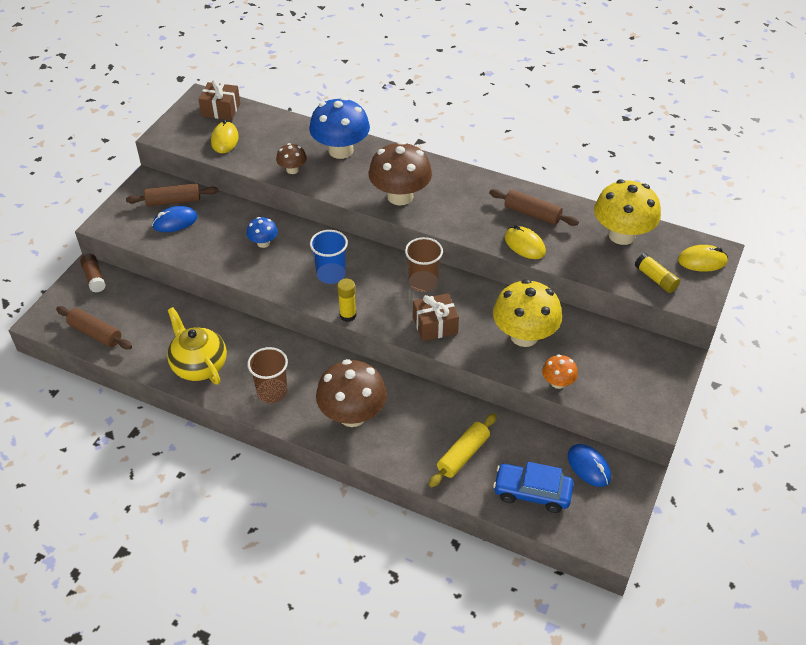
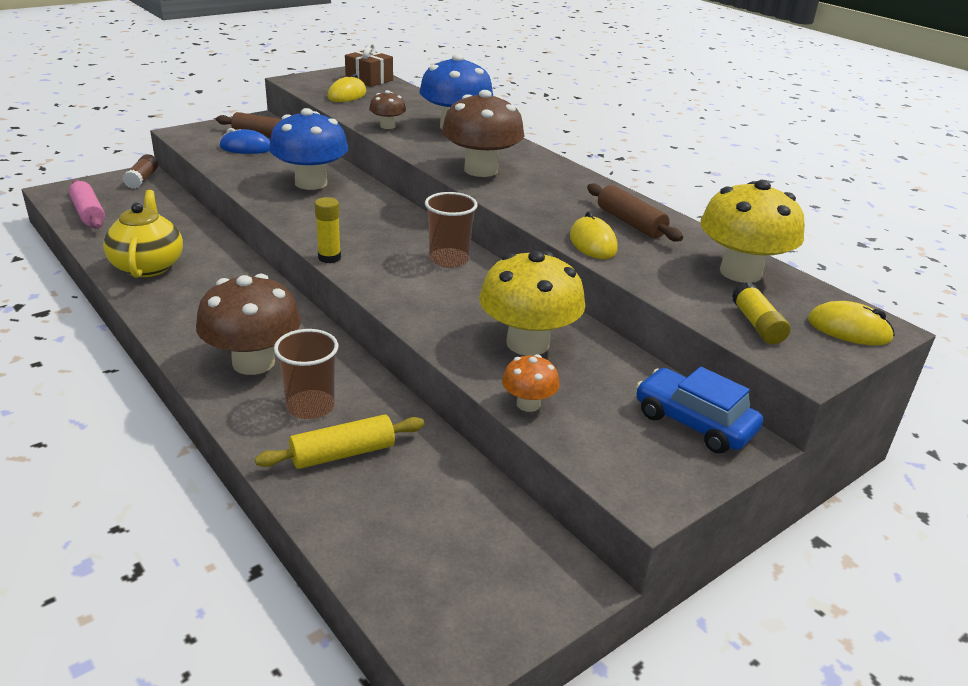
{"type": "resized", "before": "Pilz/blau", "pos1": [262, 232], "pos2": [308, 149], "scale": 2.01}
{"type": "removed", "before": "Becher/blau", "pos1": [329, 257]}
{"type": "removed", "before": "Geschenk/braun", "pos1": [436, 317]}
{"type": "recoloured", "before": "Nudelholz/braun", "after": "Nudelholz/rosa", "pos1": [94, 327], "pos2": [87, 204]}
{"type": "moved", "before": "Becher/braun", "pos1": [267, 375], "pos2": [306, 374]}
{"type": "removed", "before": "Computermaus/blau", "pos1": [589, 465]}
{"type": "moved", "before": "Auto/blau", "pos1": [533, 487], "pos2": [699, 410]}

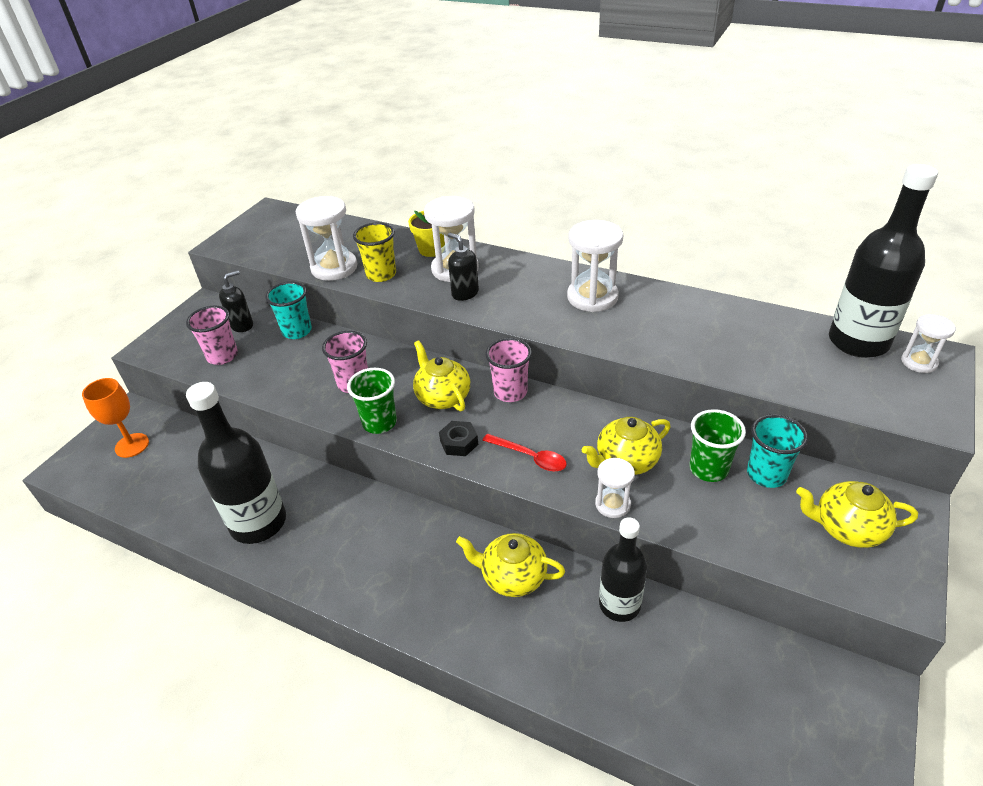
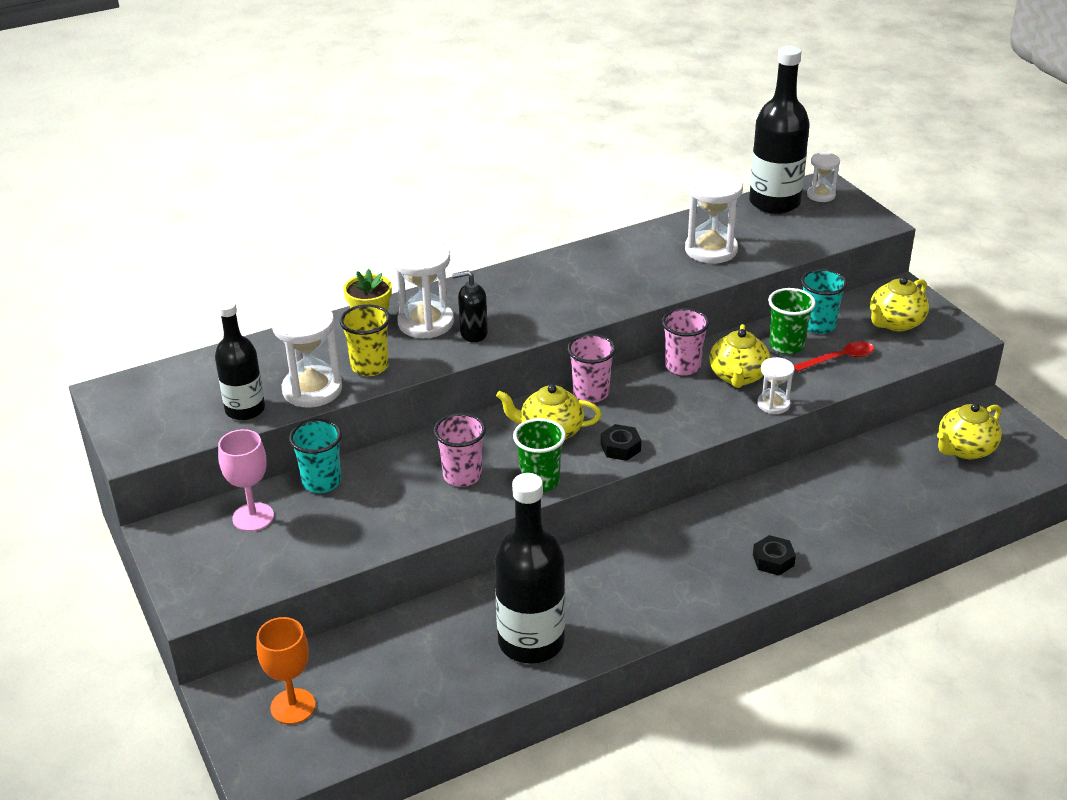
{"type": "moved", "before": "Sanduhr/weiß", "pos1": [595, 266], "pos2": [714, 217]}
{"type": "replaced", "before": "Seifenspender/schwarz", "after": "Kelch/rosa", "pos1": [236, 301], "pos2": [246, 480]}
{"type": "moved", "before": "Becher/rosa", "pos1": [212, 335], "pos2": [686, 342]}
{"type": "moved", "before": "Löffel/rot", "pos1": [524, 453], "pos2": [834, 356]}
{"type": "moved", "before": "Flasche/schwarz", "pos1": [623, 569], "pos2": [240, 360]}
{"type": "moved", "before": "Teekanne/gelb", "pos1": [510, 565], "pos2": [969, 431]}
{"type": "added", "after": "Sechskantmutter/schwarz", "pos2": [774, 555]}

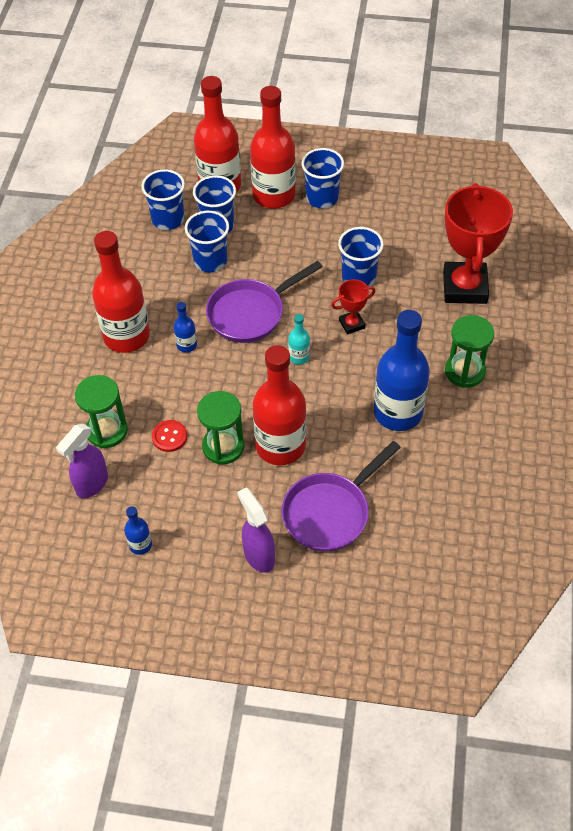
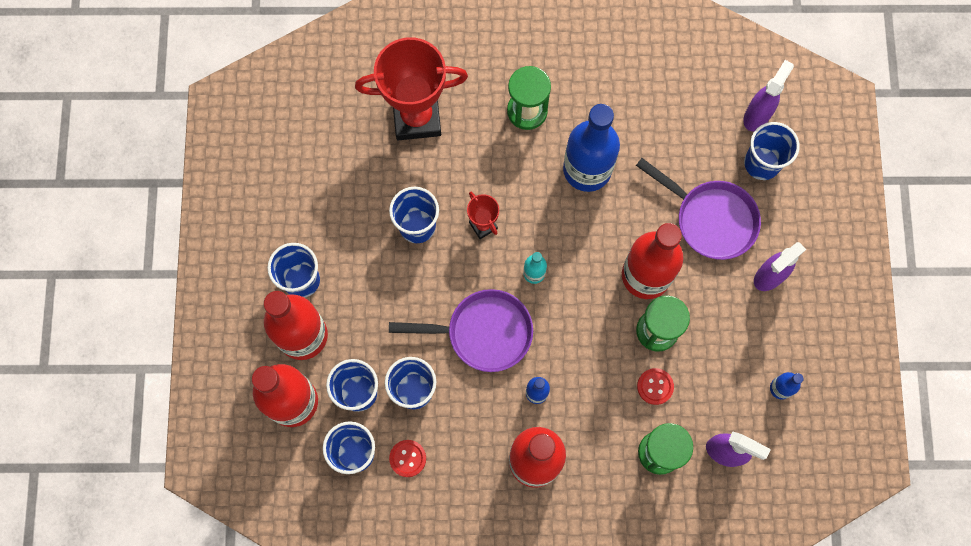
{"type": "turned", "before": "Pfanne/lila", "pos1": [264, 302], "pos2": [461, 330], "turn": -45}
{"type": "added", "after": "Sprühflasche/lila", "pos2": [768, 95]}
{"type": "added", "after": "Becher/blau", "pos2": [772, 151]}
{"type": "added", "after": "Knopf/rot", "pos2": [407, 458]}

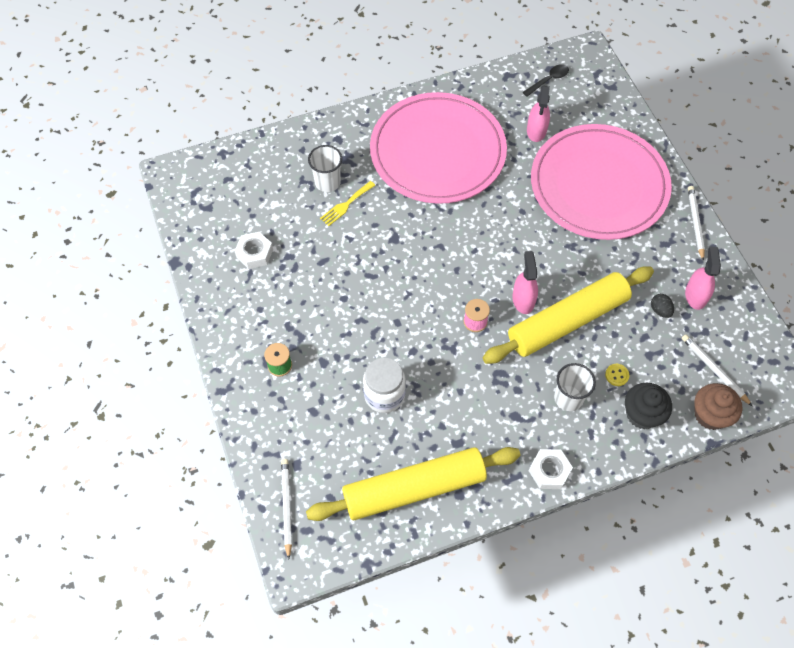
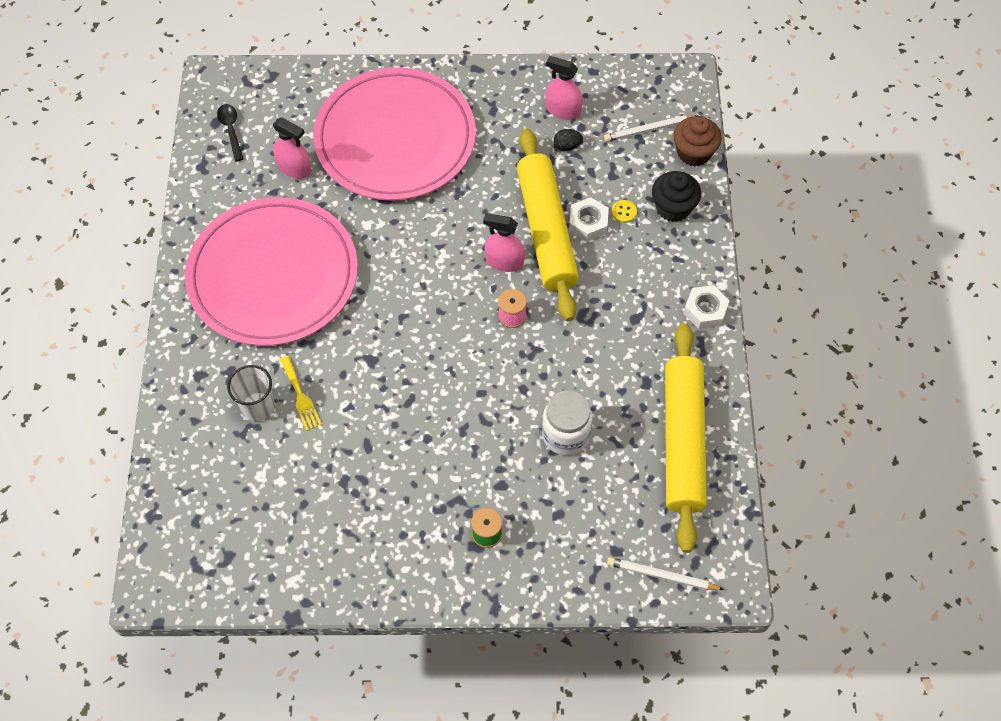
{"type": "removed", "before": "Bleistift/weiß", "pos1": [696, 223]}
{"type": "moved", "before": "Sechskantmutter/weiß", "pos1": [254, 250], "pos2": [589, 219]}
{"type": "removed", "before": "Becher/weiß", "pos1": [575, 387]}

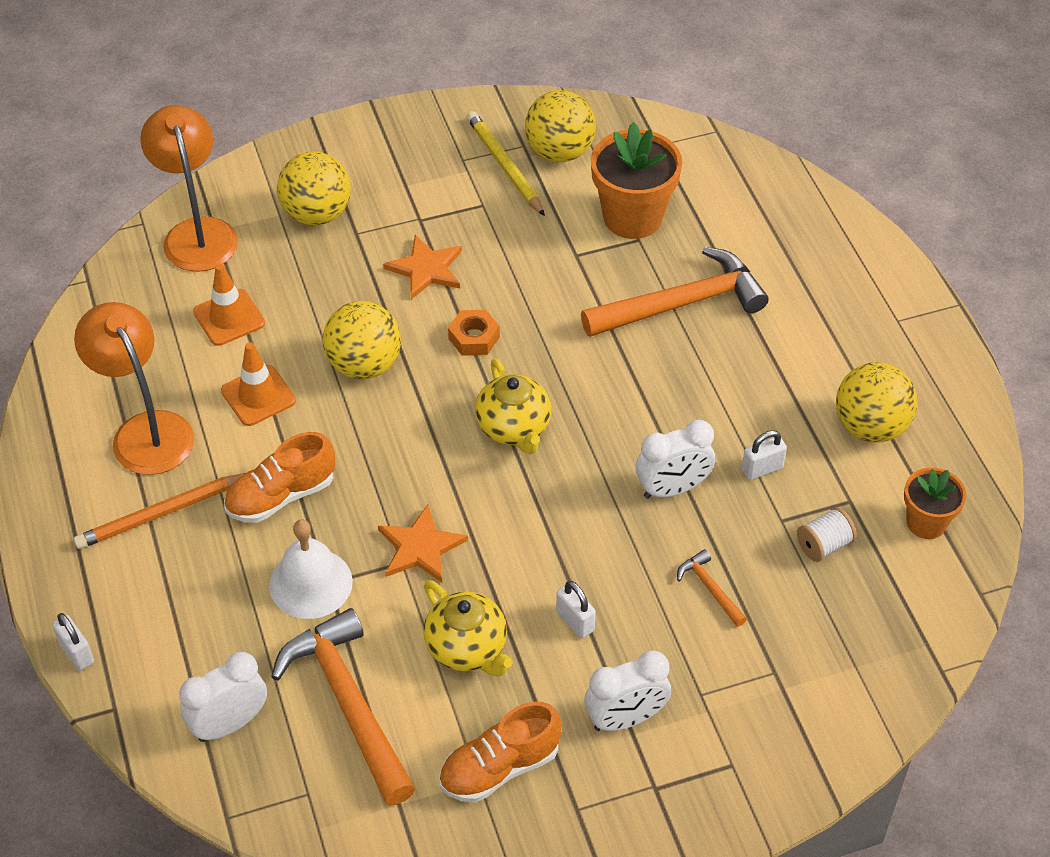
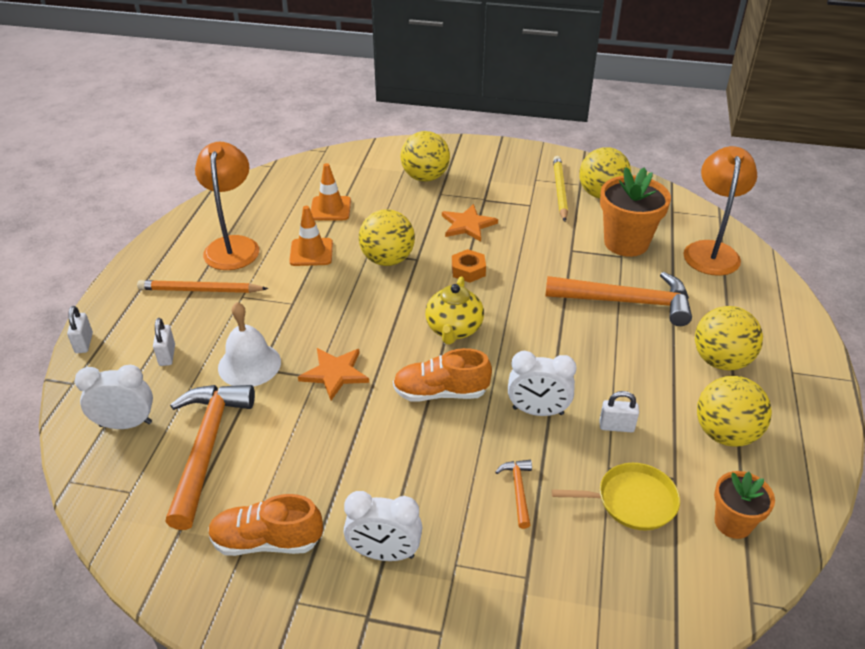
{"type": "moved", "before": "Lampe/orange", "pos1": [189, 188], "pos2": [720, 211]}
{"type": "moved", "before": "Schuh/orange", "pos1": [279, 477], "pos2": [442, 375]}
{"type": "replaced", "before": "Garnrolle/weiß", "after": "Pfanne/gelb", "pos1": [827, 534], "pos2": [615, 497]}
{"type": "removed", "before": "Teekanne/gelb", "pos1": [468, 628]}
{"type": "moved", "before": "Vorhängeschloss/weiß", "pos1": [576, 609], "pos2": [164, 342]}
{"type": "added", "after": "Ball/gelb", "pos2": [729, 338]}

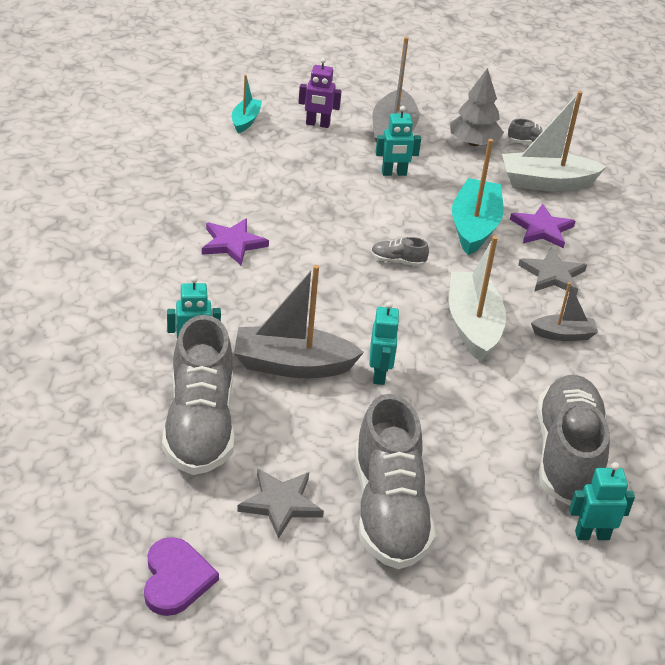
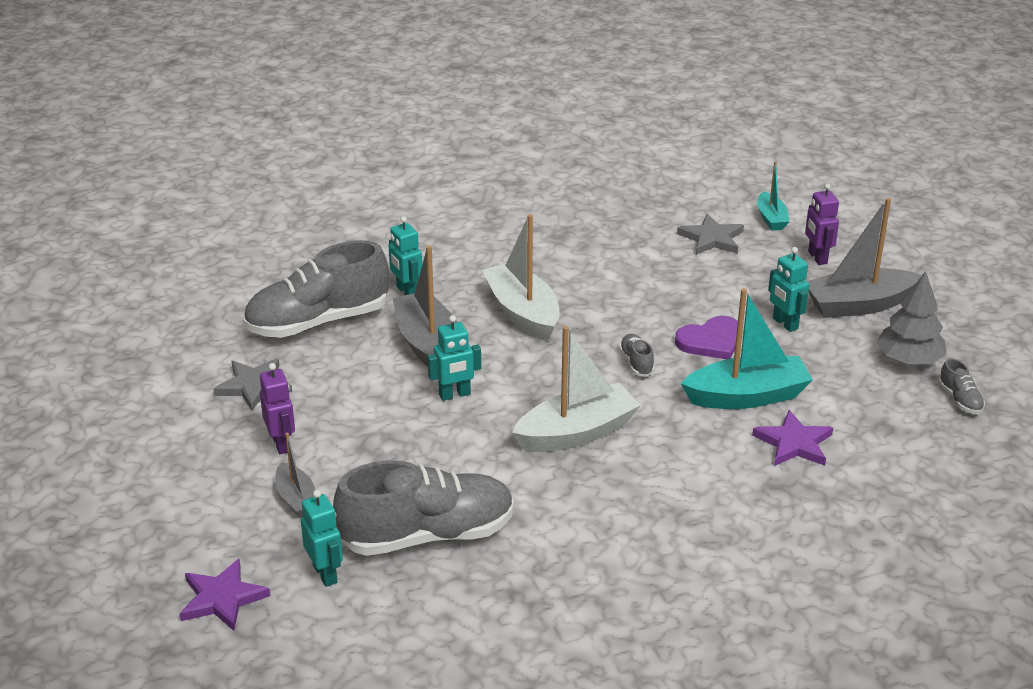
{"type": "turned", "before": "Boot/türkis", "pos1": [247, 104], "pos2": [773, 196], "turn": 90}
{"type": "moved", "before": "Boot/weiß", "pos1": [554, 141], "pos2": [521, 277]}
{"type": "moved", "before": "Stern/lila", "pos1": [235, 241], "pos2": [225, 595]}
{"type": "moved", "before": "Stern/grau", "pos1": [552, 271], "pos2": [710, 234]}
{"type": "moved", "before": "Boot/grau", "pos1": [564, 311], "pos2": [295, 475]}
{"type": "replaced", "before": "Schuh/grau", "after": "Roboter/lila", "pos1": [395, 481], "pos2": [277, 408]}
{"type": "moved", "before": "Herz/lila", "pos1": [181, 576], "pos2": [706, 337]}

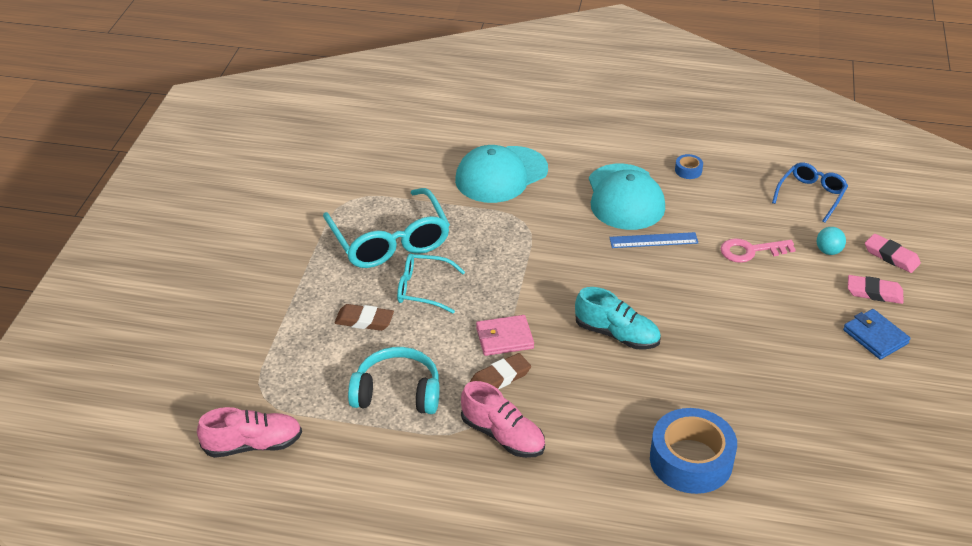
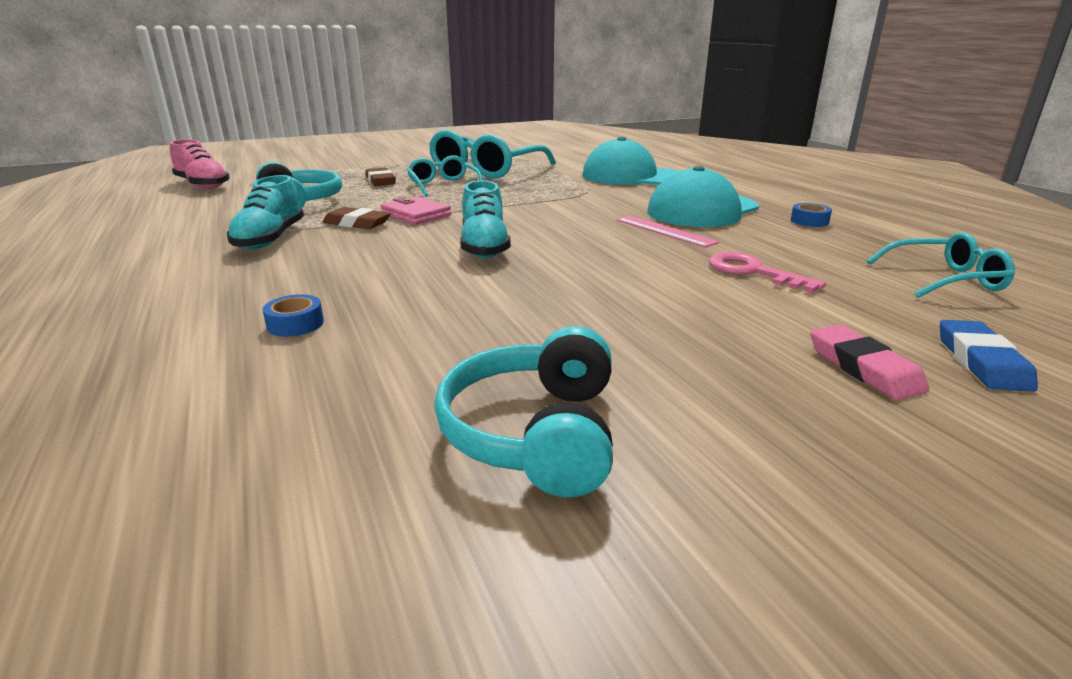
{"type": "recoloured", "before": "Brille/blau", "after": "Brille/türkis", "pos1": [810, 192], "pos2": [941, 265]}
{"type": "removed", "before": "Ball/türkis", "pos1": [831, 241]}
{"type": "recoloured", "before": "Lineal/blau", "after": "Lineal/rosa", "pos1": [653, 240], "pos2": [668, 232]}
{"type": "recoloured", "before": "Radiergummi/rosa", "after": "Radiergummi/blau", "pos1": [893, 253], "pos2": [989, 356]}
{"type": "removed", "before": "Geldbörse/blau", "pos1": [877, 334]}
{"type": "recoloured", "before": "Schuh/rosa", "after": "Schuh/türkis", "pos1": [503, 419], "pos2": [265, 212]}
{"type": "resized", "before": "Klebeband/blau", "pos1": [693, 451], "pos2": [293, 315], "scale": 0.42}
{"type": "added", "after": "Kopfhörer/türkis", "pos2": [523, 411]}

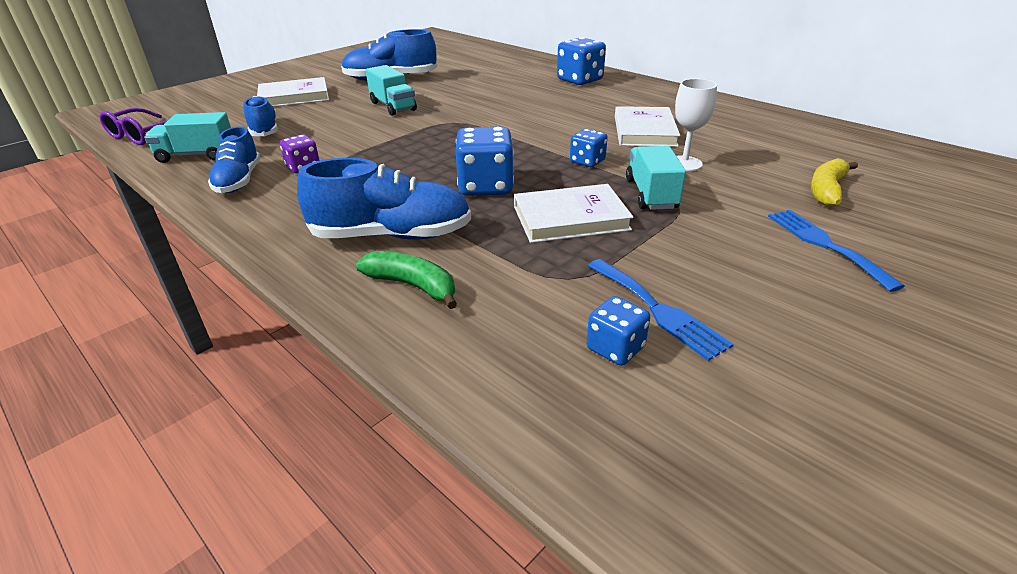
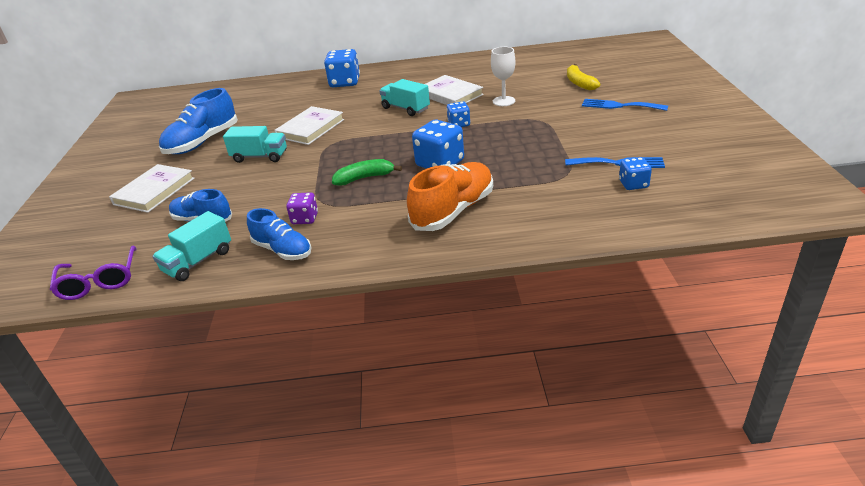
{"type": "moved", "before": "Lastwagen/türkis", "pos1": [656, 178], "pos2": [404, 97]}
{"type": "recoloured", "before": "Schuh/blau", "after": "Schuh/orange", "pos1": [384, 198], "pos2": [450, 196]}
{"type": "moved", "before": "Buch/weiß", "pos1": [574, 213], "pos2": [309, 125]}
{"type": "moved", "before": "Banane/grün", "pos1": [406, 280], "pos2": [367, 172]}

